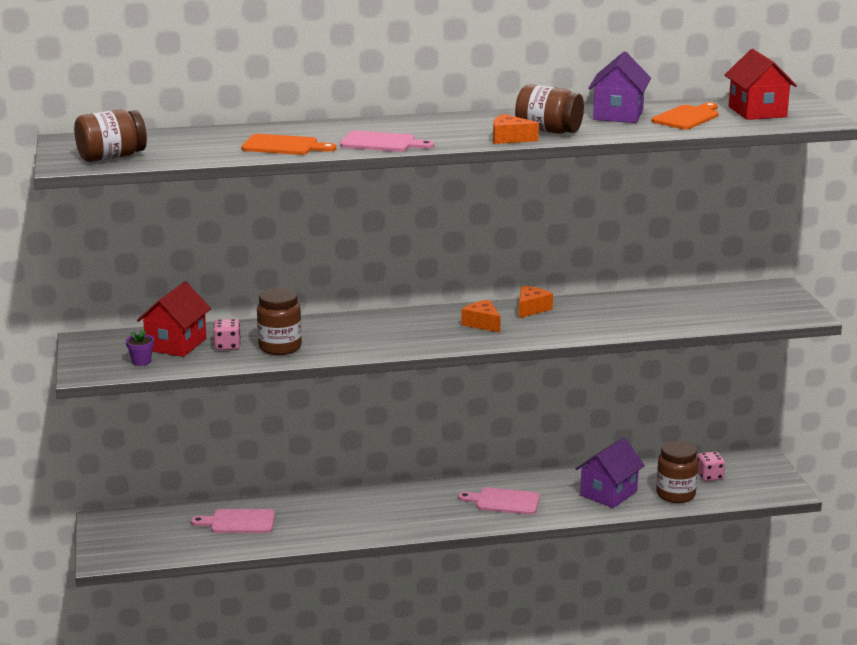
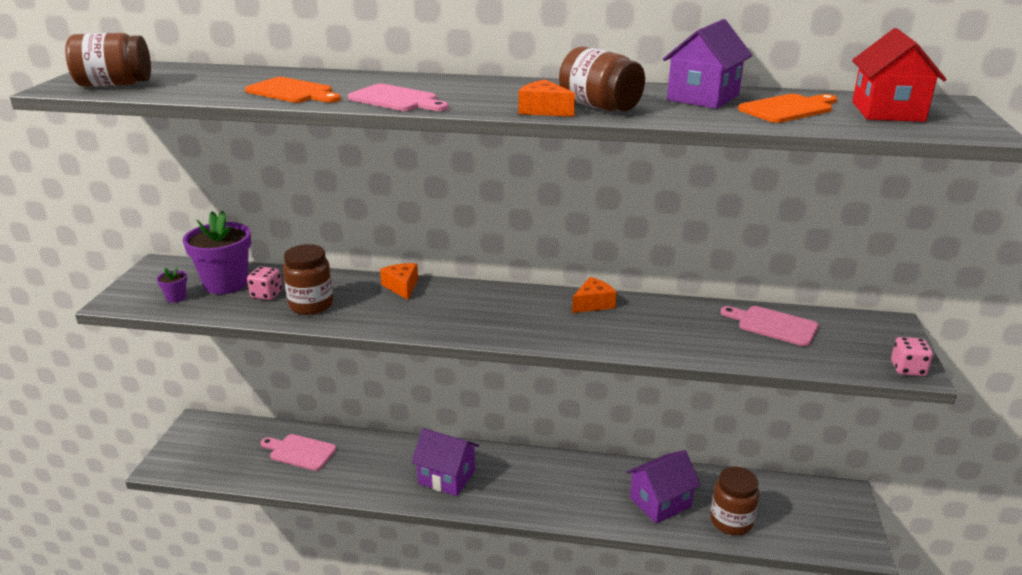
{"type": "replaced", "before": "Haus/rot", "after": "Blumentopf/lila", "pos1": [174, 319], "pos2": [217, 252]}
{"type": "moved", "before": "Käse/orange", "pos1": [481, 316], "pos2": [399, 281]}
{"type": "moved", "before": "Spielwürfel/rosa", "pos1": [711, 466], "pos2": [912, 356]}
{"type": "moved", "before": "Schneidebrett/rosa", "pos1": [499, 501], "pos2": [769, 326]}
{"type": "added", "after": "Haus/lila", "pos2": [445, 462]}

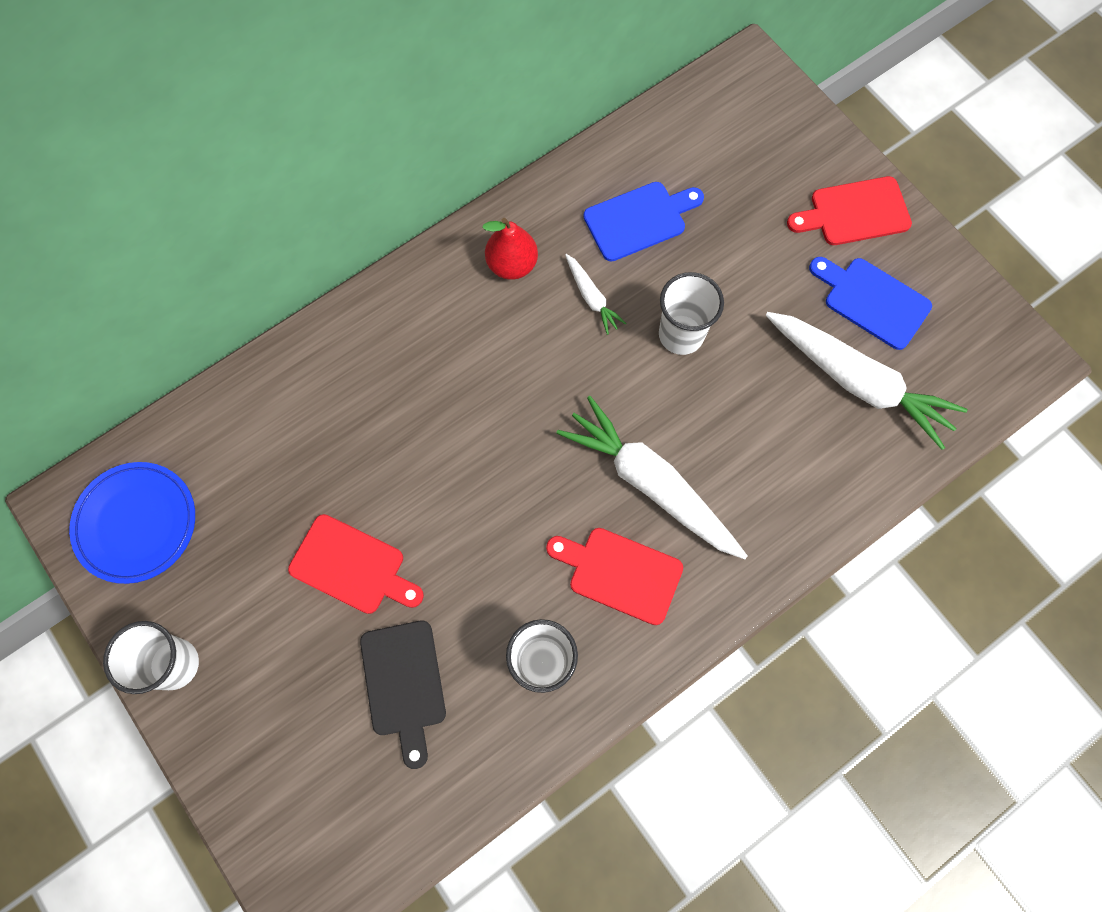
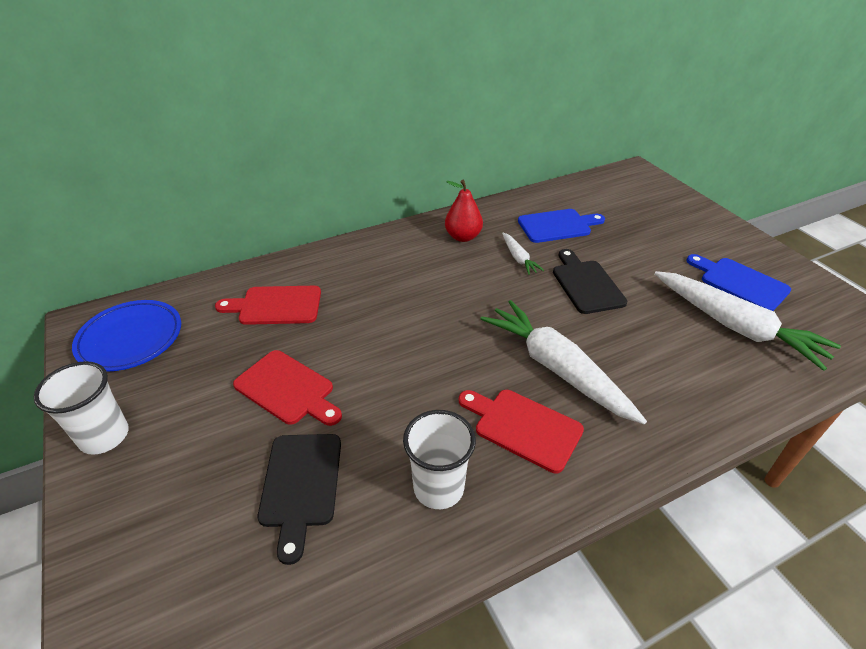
{"type": "moved", "before": "Schneidebrett/rot", "pos1": [849, 210], "pos2": [268, 305]}
{"type": "replaced", "before": "Becher/weiß", "after": "Schneidebrett/schwarz", "pos1": [691, 313], "pos2": [590, 281]}

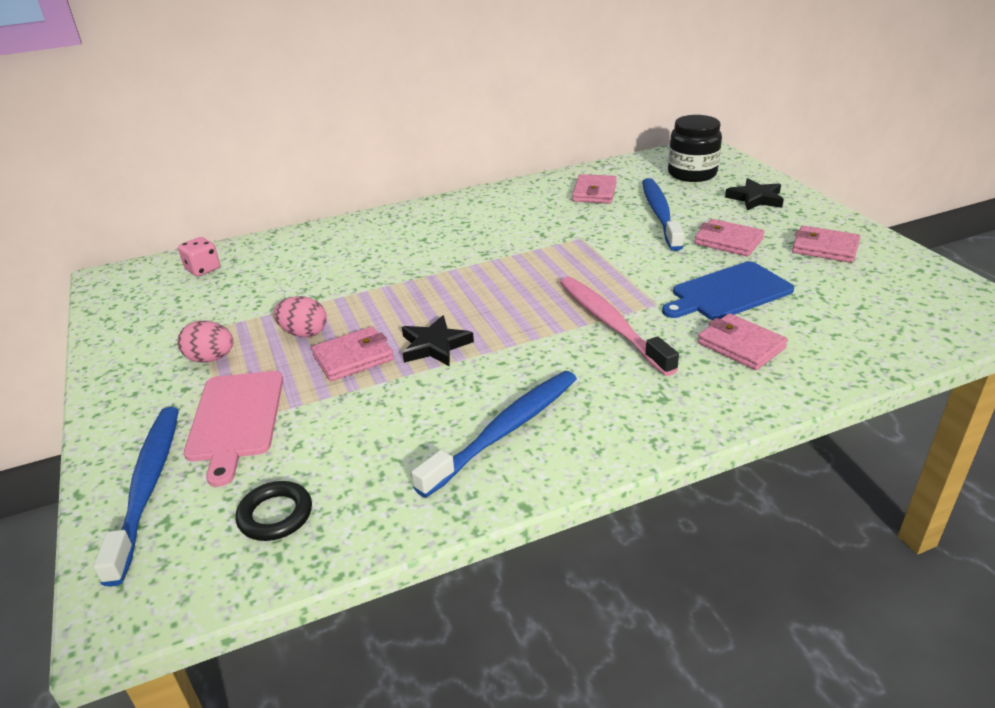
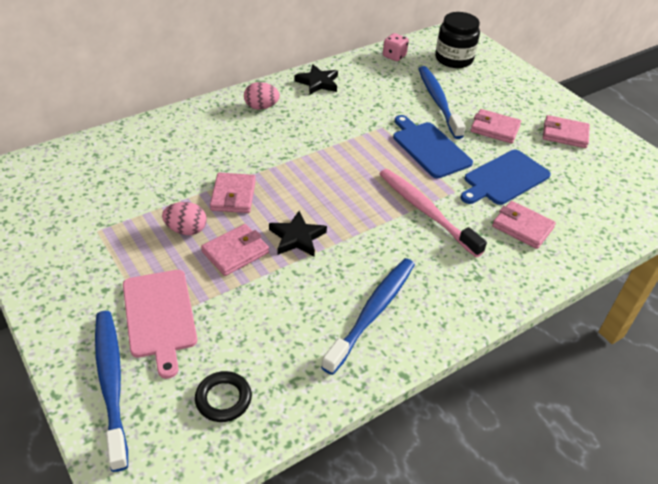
{"type": "moved", "before": "Geldbörse/rosa", "pos1": [594, 188], "pos2": [233, 193]}
{"type": "moved", "before": "Stern/schwarz", "pos1": [754, 194], "pos2": [316, 79]}
{"type": "moved", "before": "Spielwürfel/rosa", "pos1": [199, 256], "pos2": [396, 47]}
{"type": "moved", "before": "Ei/rosa", "pos1": [205, 342], "pos2": [262, 96]}
{"type": "added", "after": "Schneidebrett/blau", "pos2": [433, 146]}

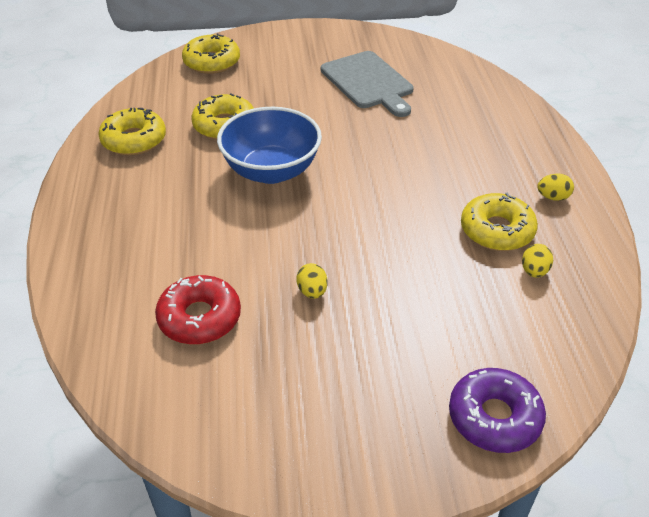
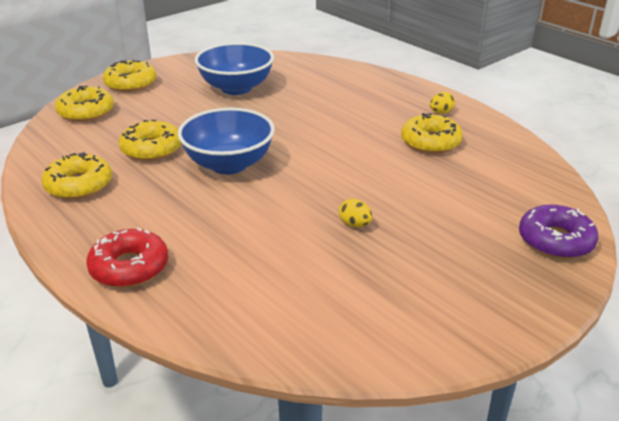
{"type": "replaced", "before": "Schneidebrett/grau", "after": "Schüssel/blau", "pos1": [367, 84], "pos2": [234, 68]}
{"type": "removed", "before": "Ei/gelb", "pos1": [537, 261]}
{"type": "moved", "before": "Donut/rot", "pos1": [198, 310], "pos2": [127, 258]}
{"type": "added", "after": "Donut/gelb", "pos2": [129, 76]}

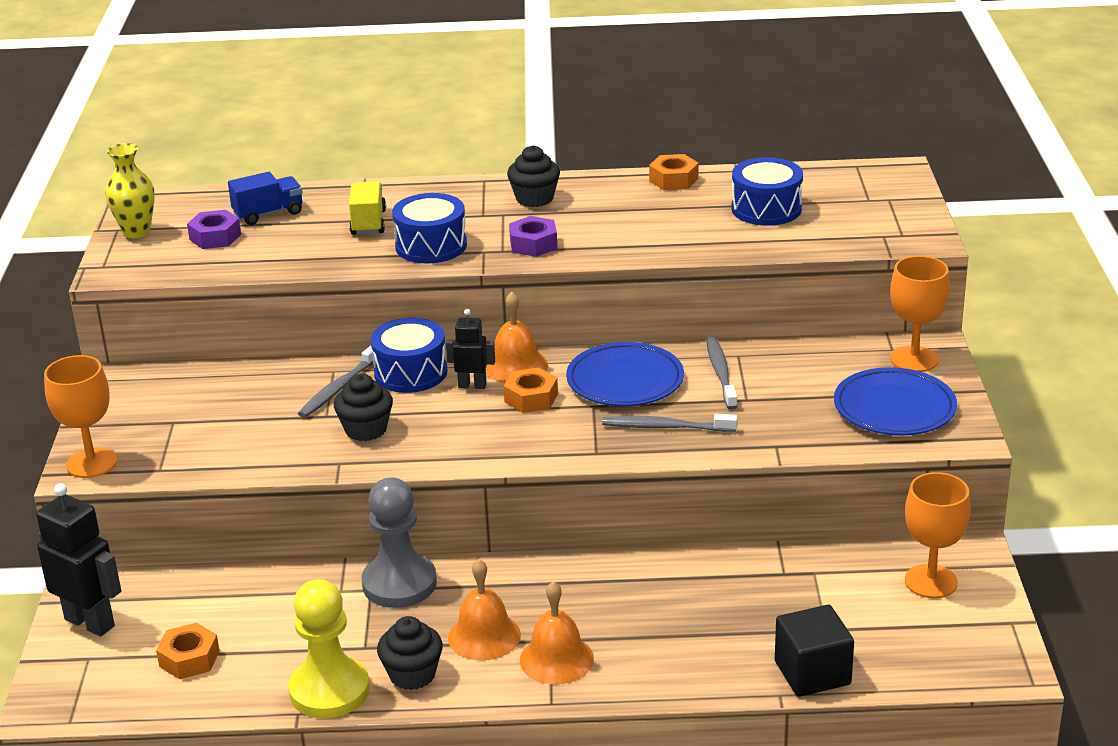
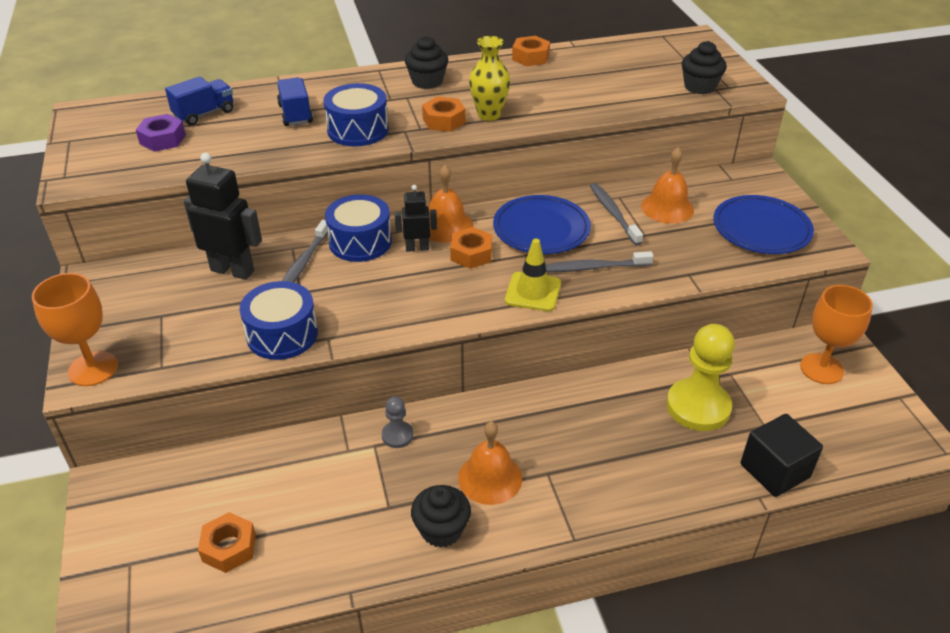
{"type": "moved", "before": "Vase/gelb", "pos1": [130, 190], "pos2": [490, 78]}
{"type": "moved", "before": "Trommel/blau", "pos1": [767, 191], "pos2": [278, 320]}
{"type": "recoloured", "before": "Lastwagen/gelb", "after": "Lastwagen/blau", "pos1": [367, 208], "pos2": [295, 102]}
{"type": "recoloured", "before": "Sechskantmutter/lila", "after": "Sechskantmutter/orange", "pos1": [533, 236], "pos2": [444, 114]}
{"type": "removed", "before": "Kelch/orange", "pos1": [920, 314]}
{"type": "moved", "before": "Muffin/schwarz", "pos1": [363, 407], "pos2": [704, 67]}
{"type": "resized", "before": "Bauer/grau", "pos1": [399, 542], "pos2": [398, 422], "scale": 0.49}
{"type": "moved", "before": "Roboter/schwarz", "pos1": [78, 559], "pos2": [223, 216]}
{"type": "moved", "before": "Bauer/gelb", "pos1": [329, 648], "pos2": [700, 377]}
{"type": "moved", "before": "Glocke/orange", "pos1": [557, 632], "pos2": [667, 185]}
{"type": "added", "after": "Leitkegel/gelb", "pos2": [533, 275]}

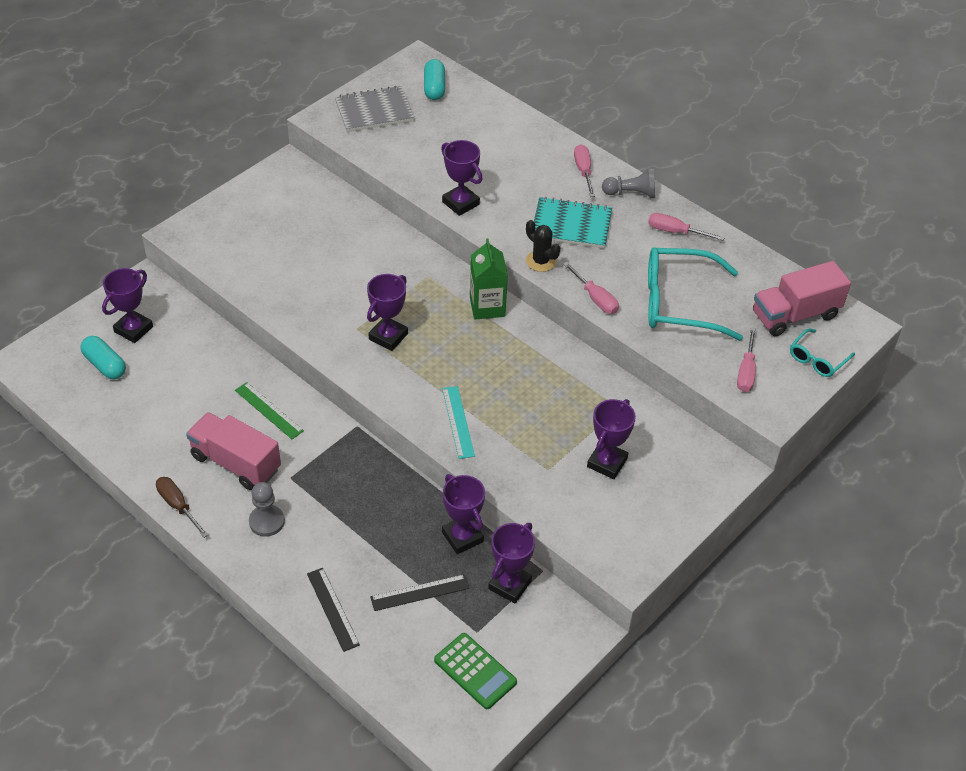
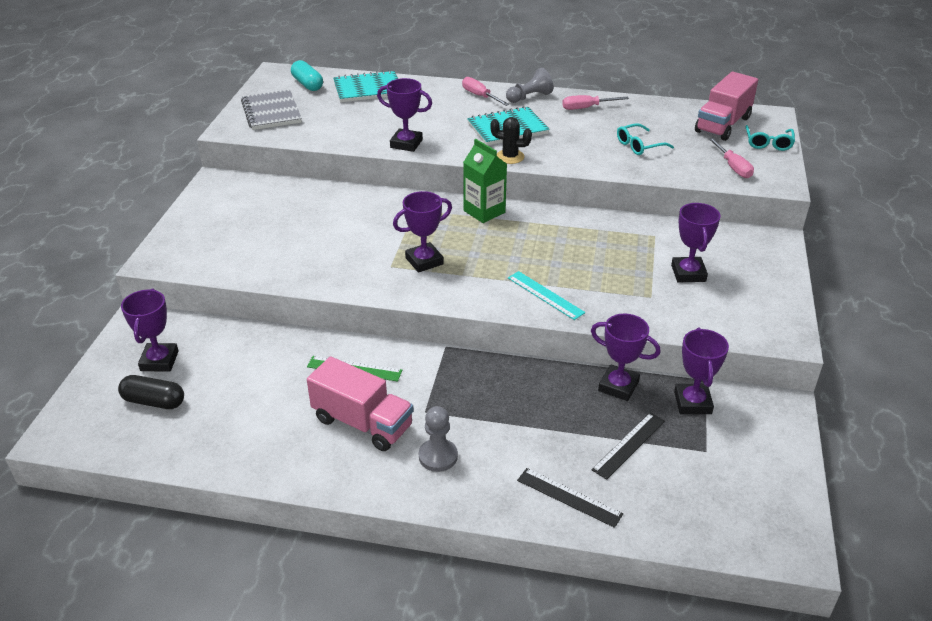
{"type": "turned", "before": "Notizbuch/grau", "pos1": [374, 109], "pos2": [271, 109], "turn": -60}
{"type": "resized", "before": "Brille/türkis", "pos1": [695, 294], "pos2": [645, 139], "scale": 0.5}
{"type": "removed", "before": "Schraubenzieher/rosa", "pos1": [591, 288]}
{"type": "turned", "before": "Pokal/lila", "pos1": [387, 312], "pos2": [422, 232], "turn": 60}
{"type": "recoloured", "before": "Kapsel/türkis", "after": "Kapsel/schwarz", "pos1": [103, 357], "pos2": [151, 392]}
{"type": "turned", "before": "Lastwagen/rosa", "pos1": [233, 451], "pos2": [360, 403], "turn": -150}
{"type": "removed", "before": "Schraubenzieher/braun", "pos1": [182, 507]}
{"type": "removed", "before": "Taschenrechner/grün", "pos1": [475, 671]}
{"type": "added", "after": "Notizbuch/türkis", "pos2": [365, 86]}

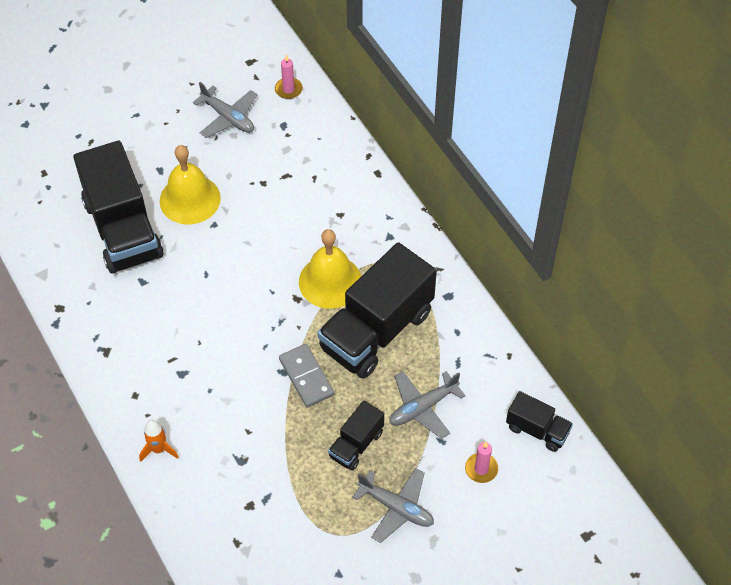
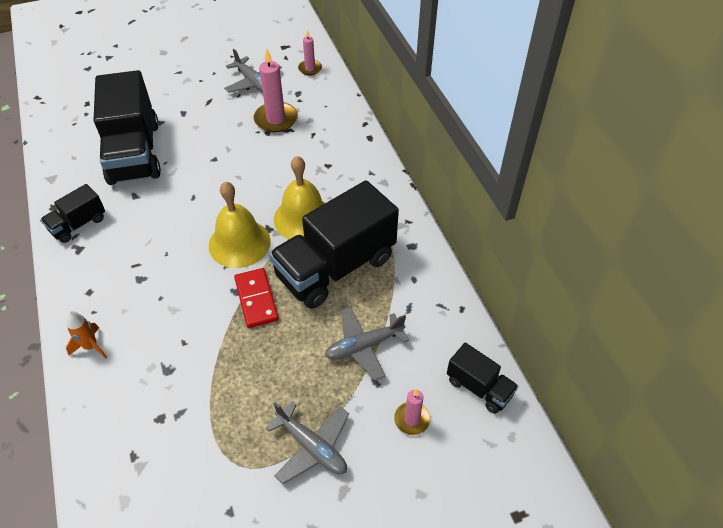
{"type": "moved", "before": "Glocke/gelb", "pos1": [190, 184], "pos2": [240, 224]}
{"type": "recoloured", "before": "Dominostein/grau", "after": "Dominostein/rot", "pos1": [306, 375], "pos2": [256, 298]}
{"type": "moved", "before": "Lastwagen/schwarz", "pos1": [356, 435], "pos2": [73, 213]}
{"type": "added", "after": "Kerze/rosa", "pos2": [275, 90]}

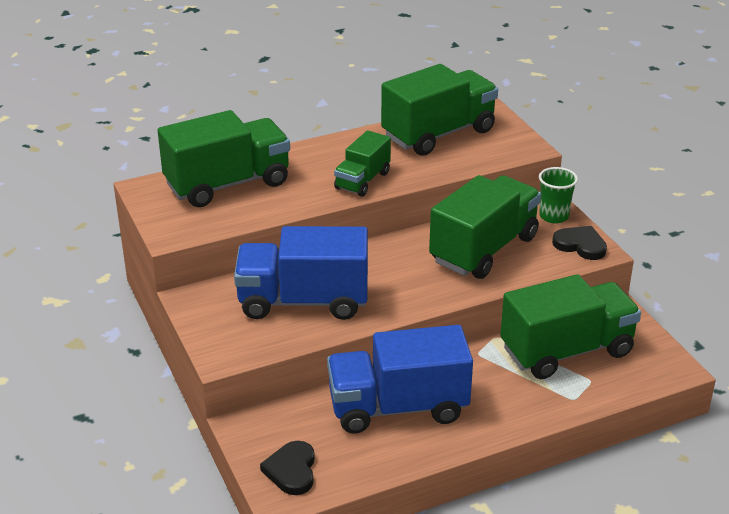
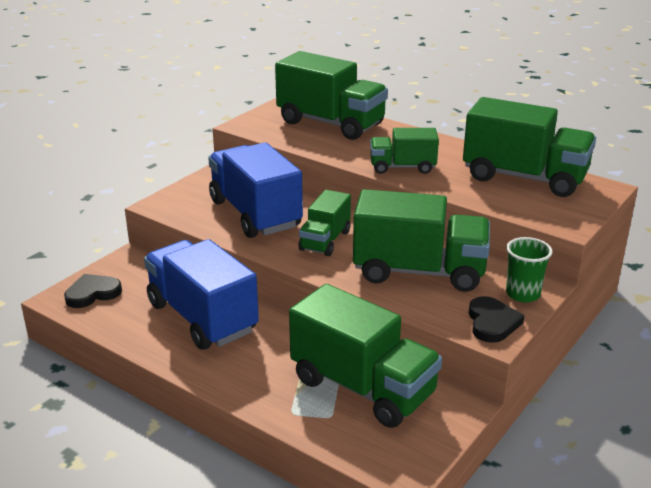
{"type": "added", "after": "Lastwagen/grün", "pos2": [324, 223]}

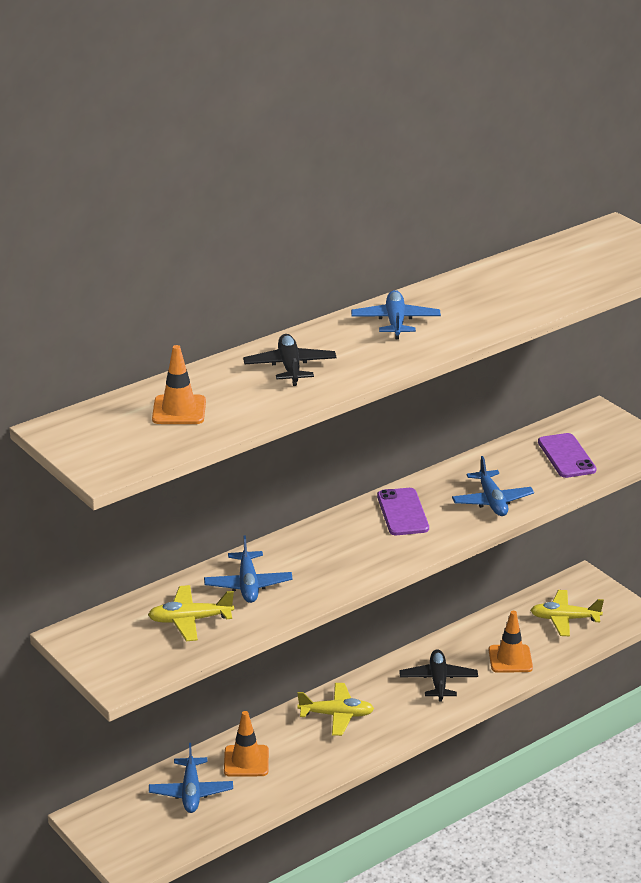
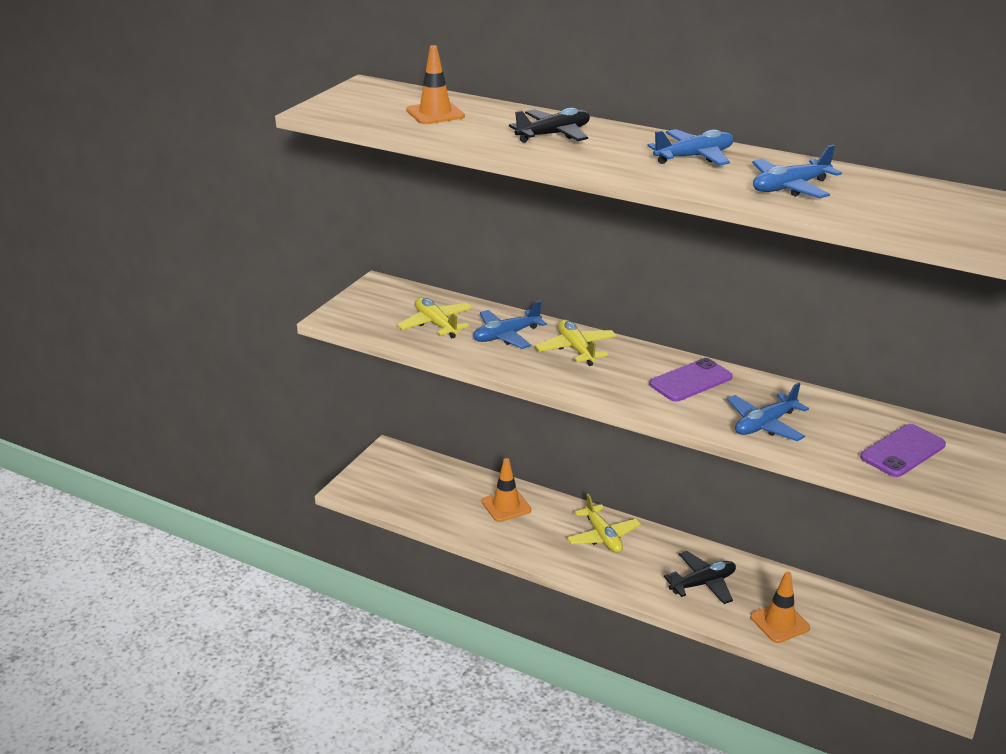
{"type": "moved", "before": "Flugzeug/gelb", "pos1": [567, 613], "pos2": [576, 343]}
{"type": "moved", "before": "Flugzeug/blau", "pos1": [191, 778], "pos2": [797, 171]}

